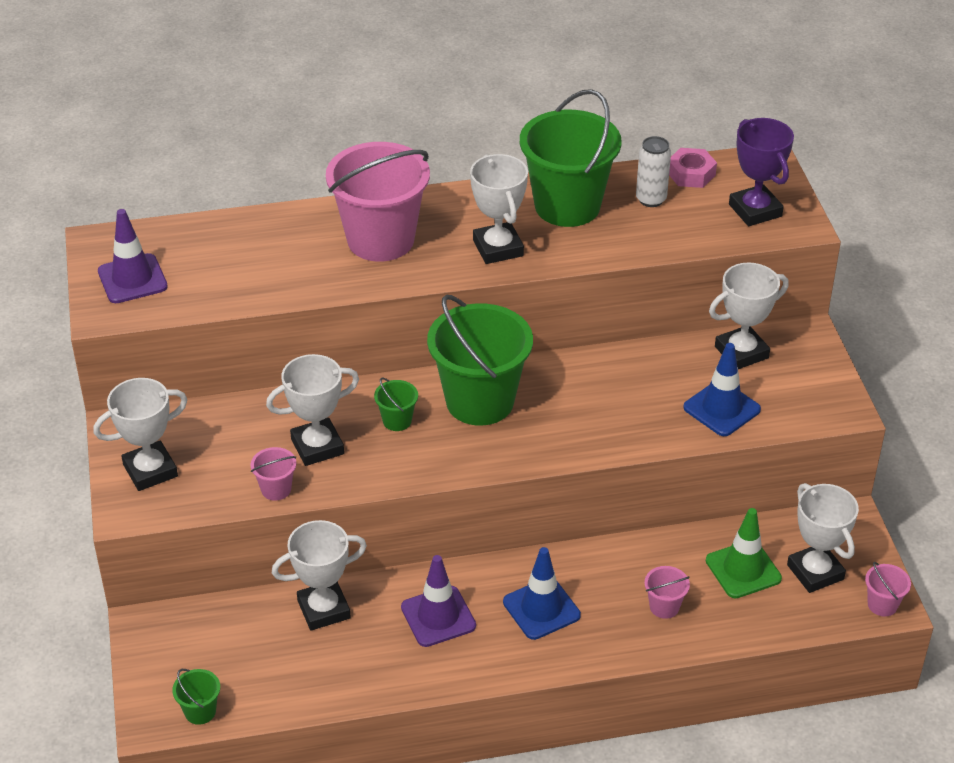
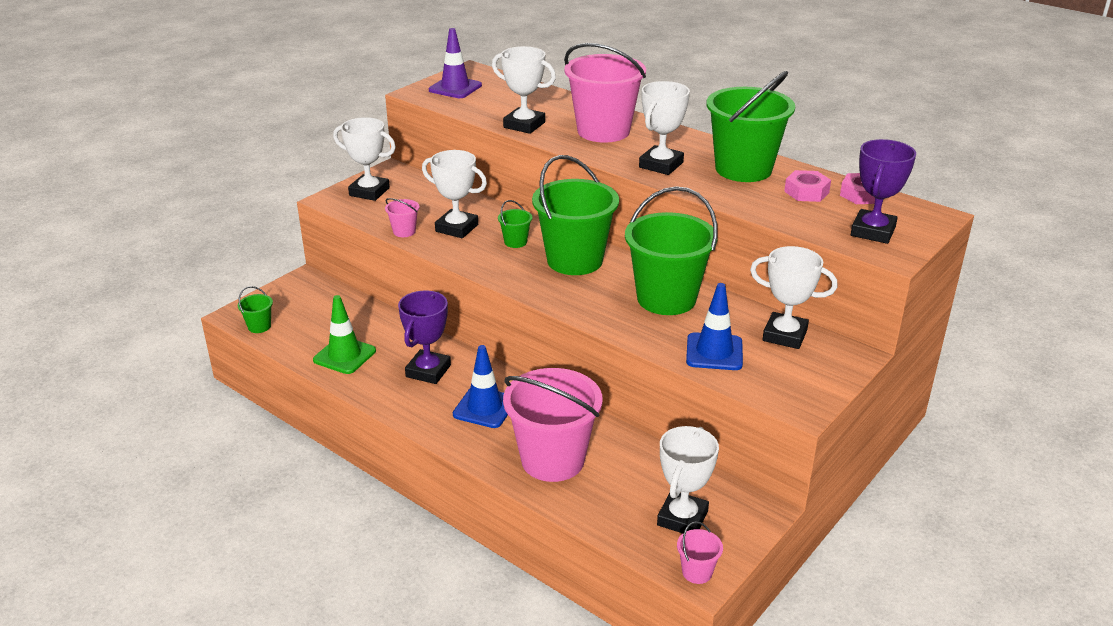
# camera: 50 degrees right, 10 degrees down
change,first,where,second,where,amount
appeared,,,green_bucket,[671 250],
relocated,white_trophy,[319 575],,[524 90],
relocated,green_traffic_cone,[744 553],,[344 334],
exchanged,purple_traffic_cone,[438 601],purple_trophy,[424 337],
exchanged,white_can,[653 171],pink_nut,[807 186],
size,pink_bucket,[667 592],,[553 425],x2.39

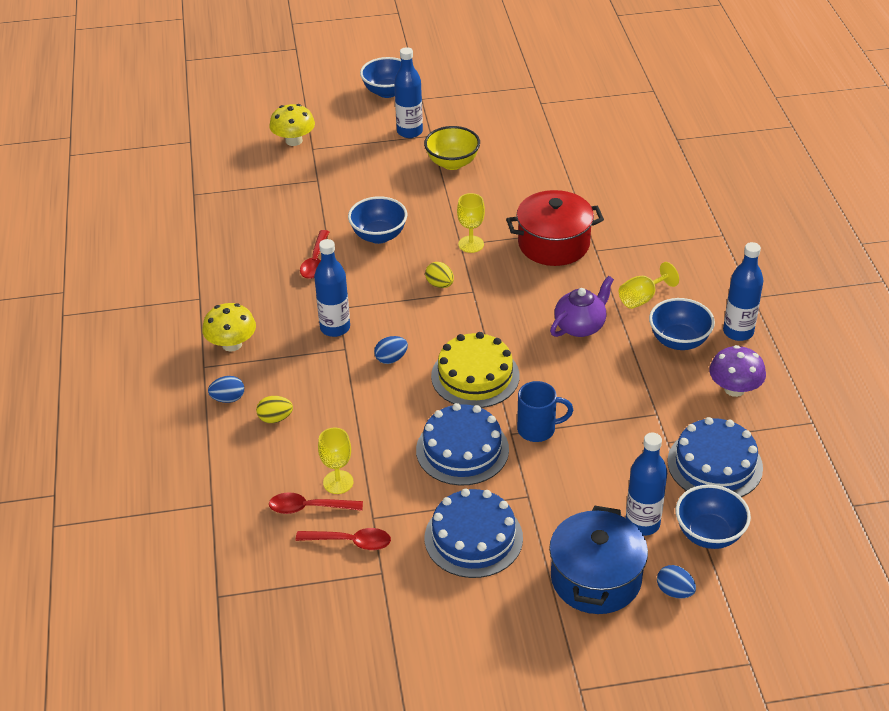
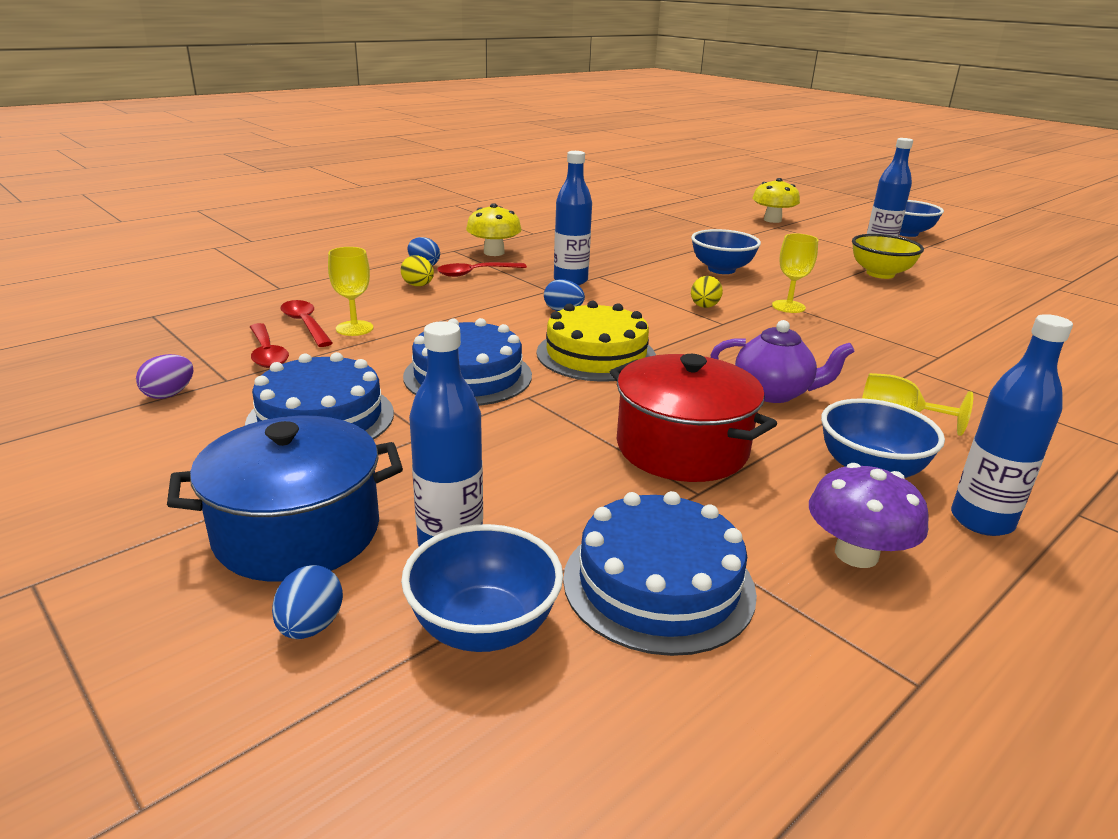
# camera: 55 degrees right, 15 degrees down
change,first,where,second,where,amount
missing,blue_mug,[545 411],,,
appeared,,,purple_egg,[165 376],
relocated,red_spoon,[314 254],,[482 269],
relocated,red_pot,[555 228],,[693 418],

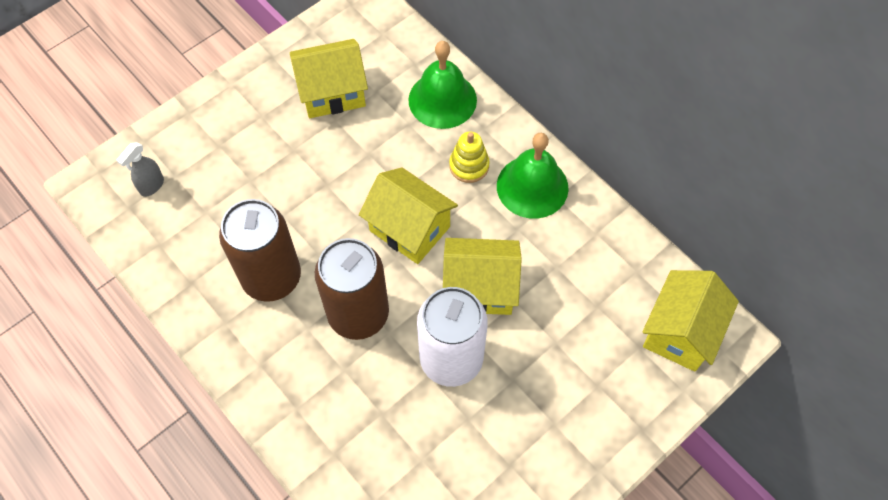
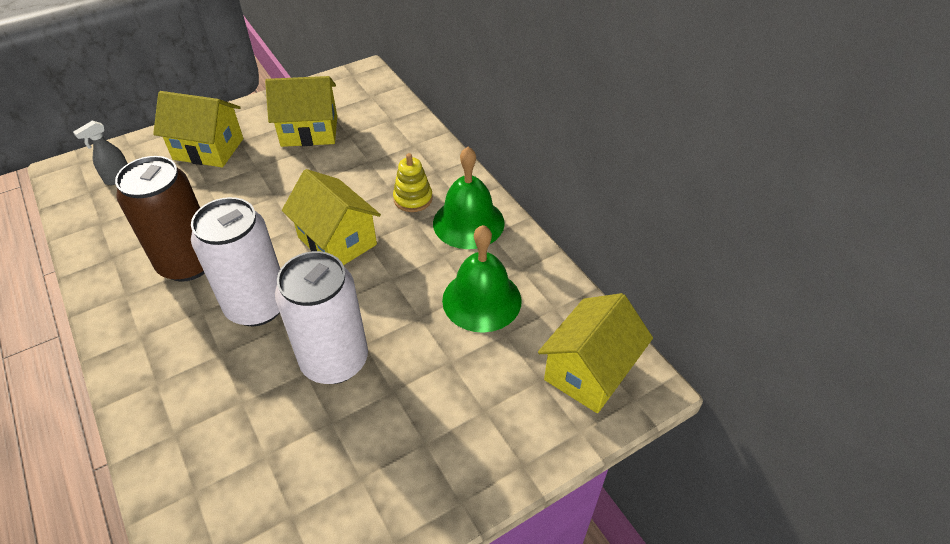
# camera: 10 degrees right, 15 degrees down
change,first,where,second,where,amount
relocated,green_bell,[442 85],,[482 279],
relocated,yellow_house,[482 276],,[198 129],
colour,brown_can,[352 289],white_can,[235 261],

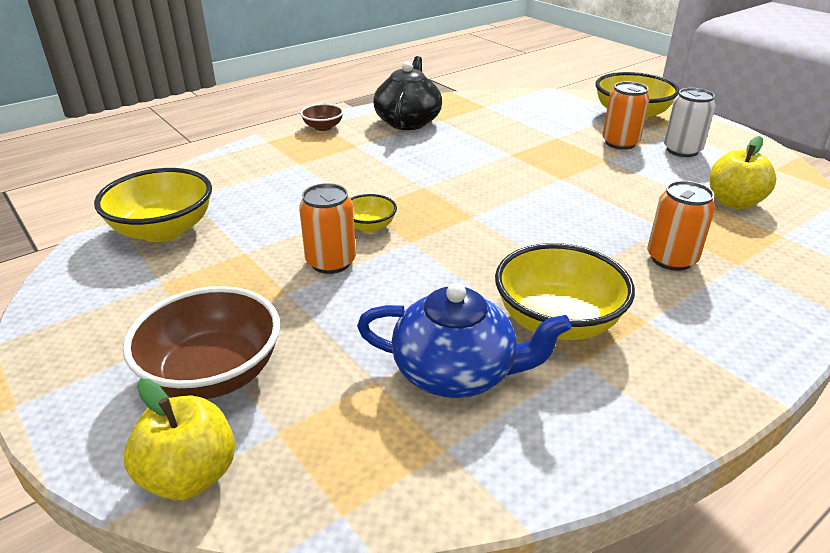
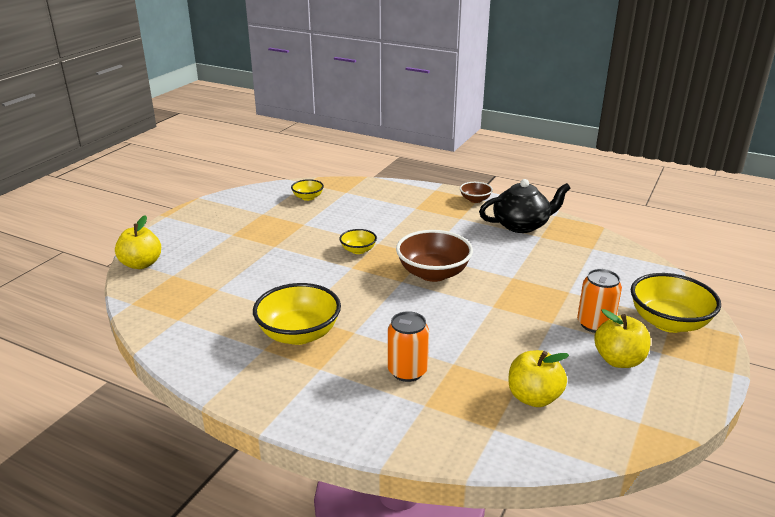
# camera: 65 degrees right, 5 degrees down
change,first,where,second,where,amount
missing,orange_can,[327 228],,,
missing,blue_teapot,[464 340],,,
relocated,brown_bowl,[201 342],,[434 256],
exchanged,white_can,[690 122],yellow_apple,[622 338],
size,yellow_bowl,[153 205],,[307 190],x0.52

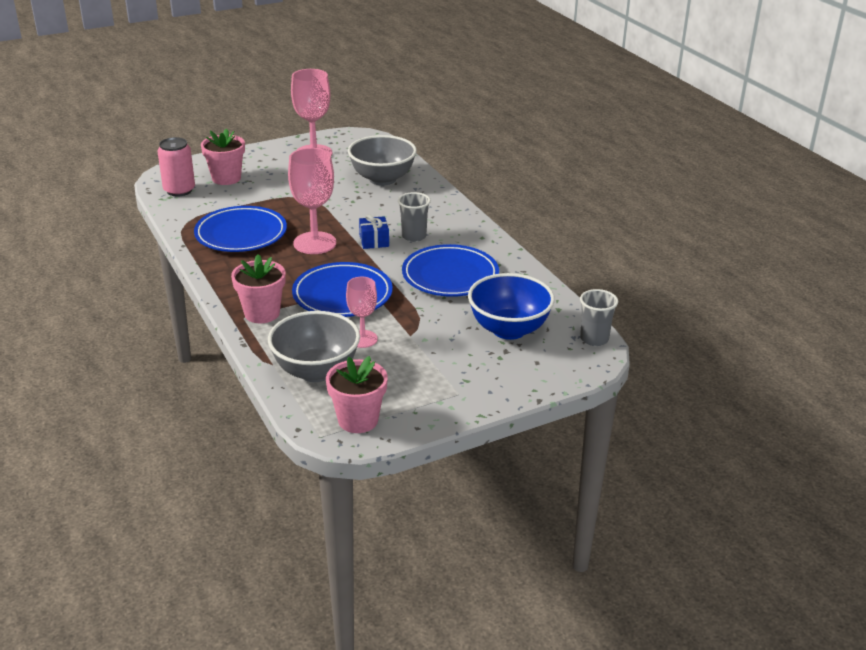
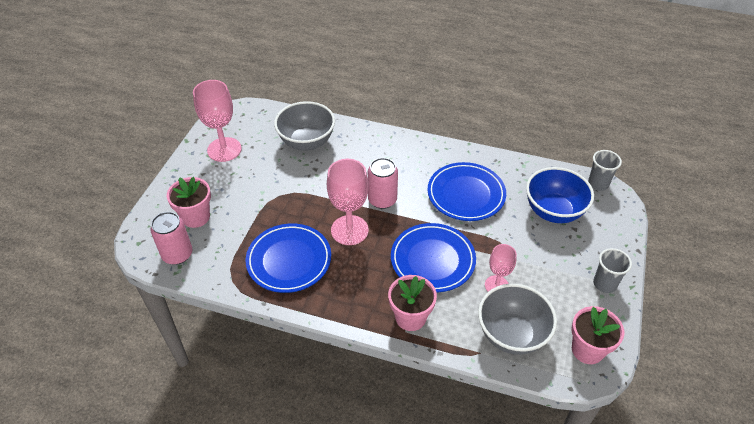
# camera: 45 degrees left, 15 degrees up
change,first,where,second,where,amount
relocated,grey_cup,[414 217],,[612 270],
exchanged,blue_gift,[374 231],pink_can,[383 183],

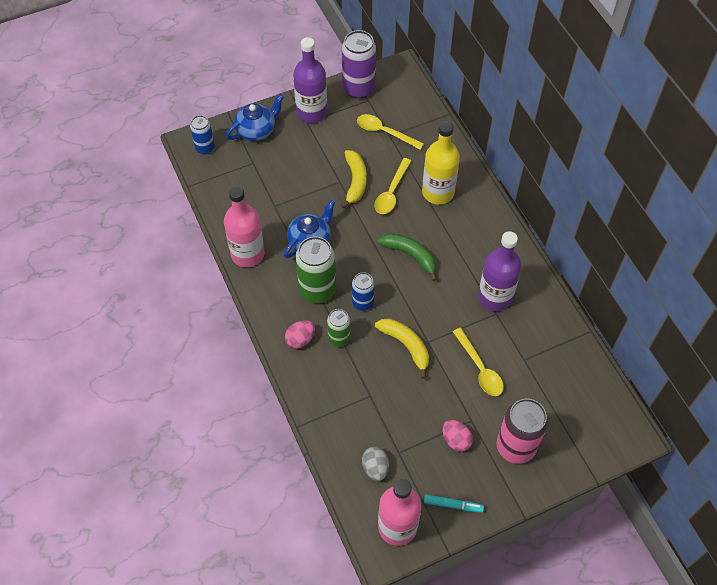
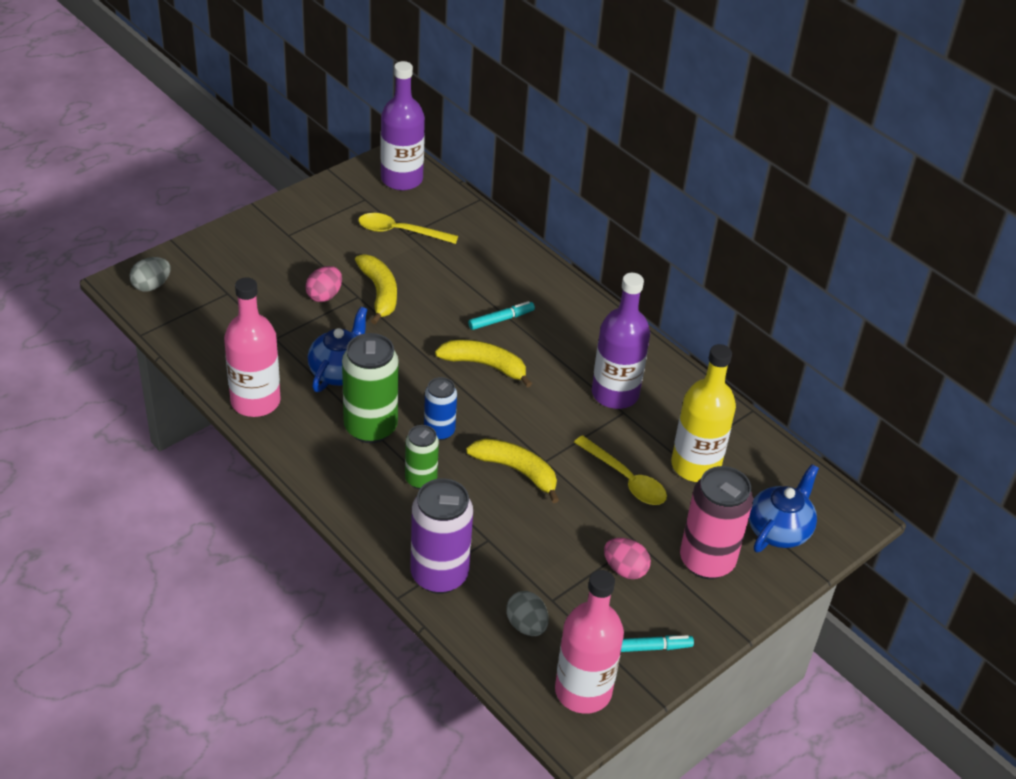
# camera: 20 degrees left, 15 degrees down
change,first,where,second,where,amount
missing,yellow_spoon,[392 186],,,
appeared,,,turquoise_marker,[501 315],
relocated,blue_teapot,[255 117],,[784 508],
relocated,pink_egg,[300 334],,[323 284],
relocated,purple_bottle,[310 80],,[403 126],
relocated,purple_can,[359 64],,[441 536],
relocated,yellow_bottle,[441 163],,[703 413],
exchanged,blue_can,[202 134],grey_egg,[150 274],
colour,green_banana,[407 257],yellow_banana,[483 364],

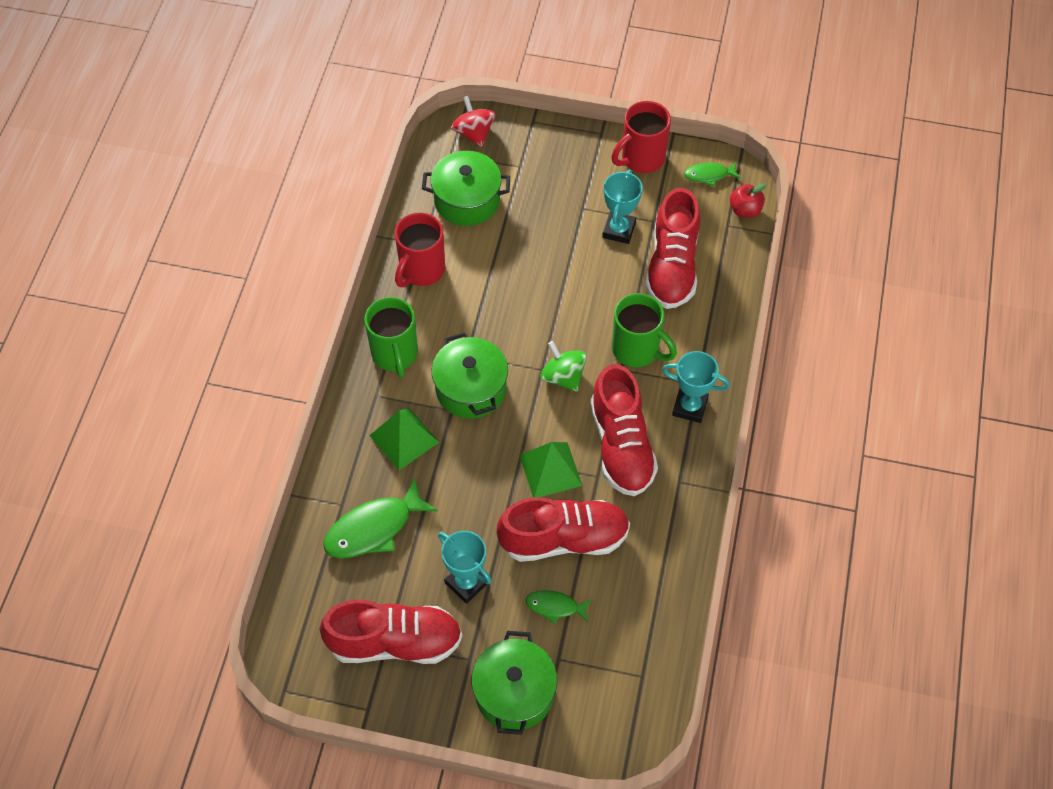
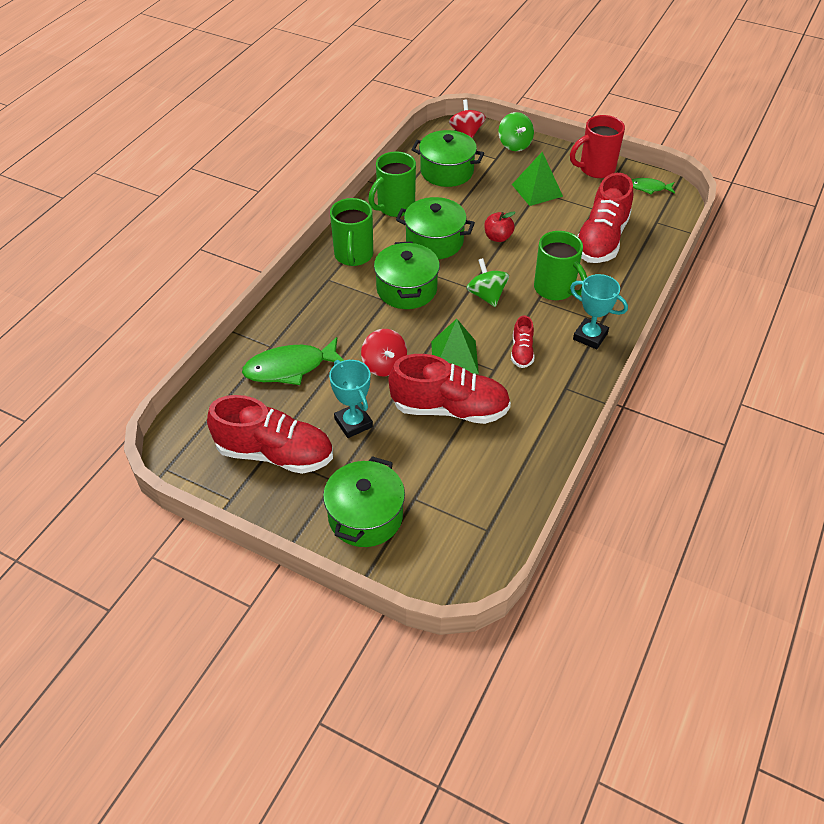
# camera: 15 degrees right, 10 degrees down
change,first,where,second,where,amount
missing,green_fish,[558 607],,,
missing,turquoise_trophy,[622 206],,,
appeared,,,red_spinning_top,[384 352],
appeared,,,green_pot,[435 228],
appeared,,,green_spinning_top,[516 131],
relocated,green_pyramid,[404 439],,[537 179],
relocated,red_apple,[748 201],,[500 226],
colour,red_mug,[420 250],green_mug,[392 184],
size,red_shoe,[624 430],,[522 341],x0.48

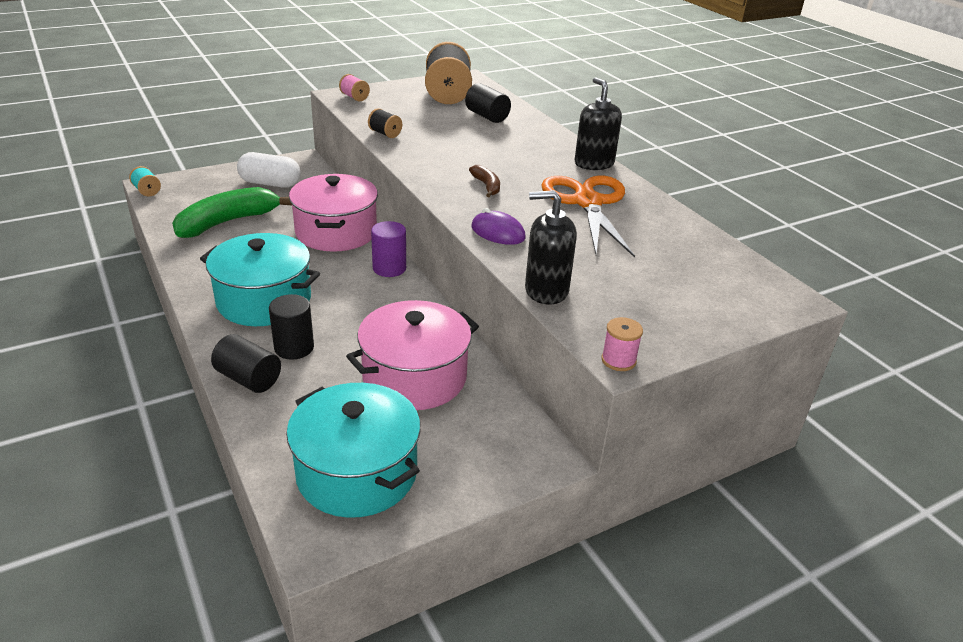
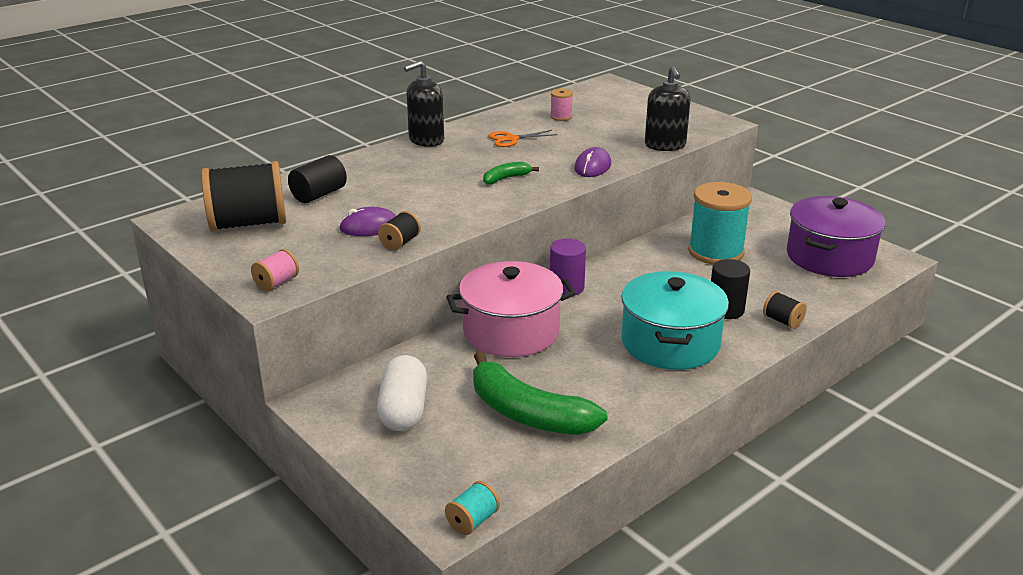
# camera: 100 degrees left, 5 degrees down
change,first,where,second,where,amount
appeared,,,purple_mouse,[367 221],
relocated,pink_spool,[622 344],,[561 105],
exchanged,black_cylinder,[246 363],black_spool,[785 310],
exchanged,pink_pot,[412 355],turquoise_spool,[720 223],
colour,turquoise_pot,[353 450],purple_pot,[836 236],
colour,brown_banana,[484 181],green_banana,[511 173],
size,orange_scissors,[588 216],,[523 138],x0.47

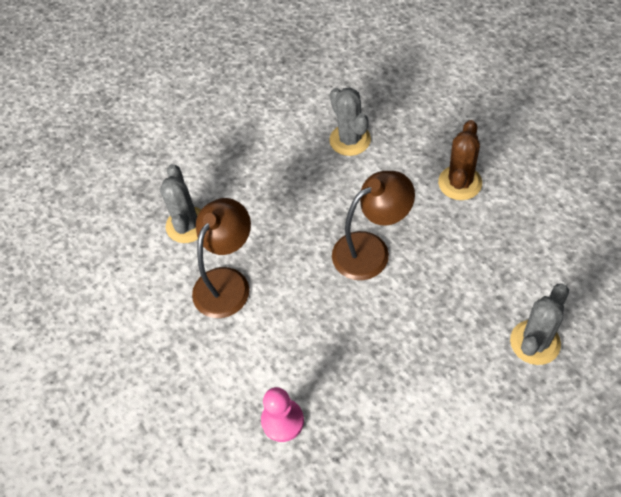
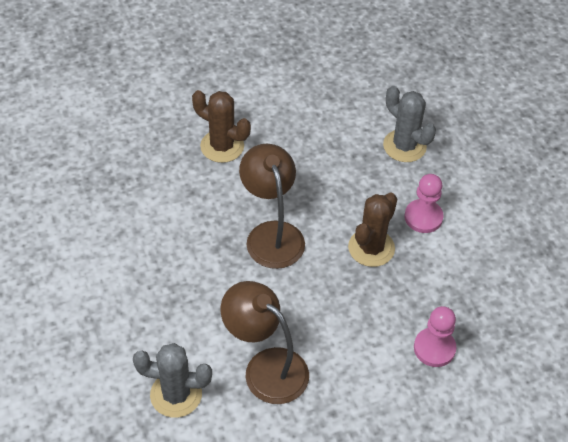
# camera: 85 degrees left, 5 degrees down
change,first,where,second,where,amount
missing,grey_cactus,[350 121],,,
appeared,,,brown_cactus,[372 230],
appeared,,,pink_pawn,[424 203],

